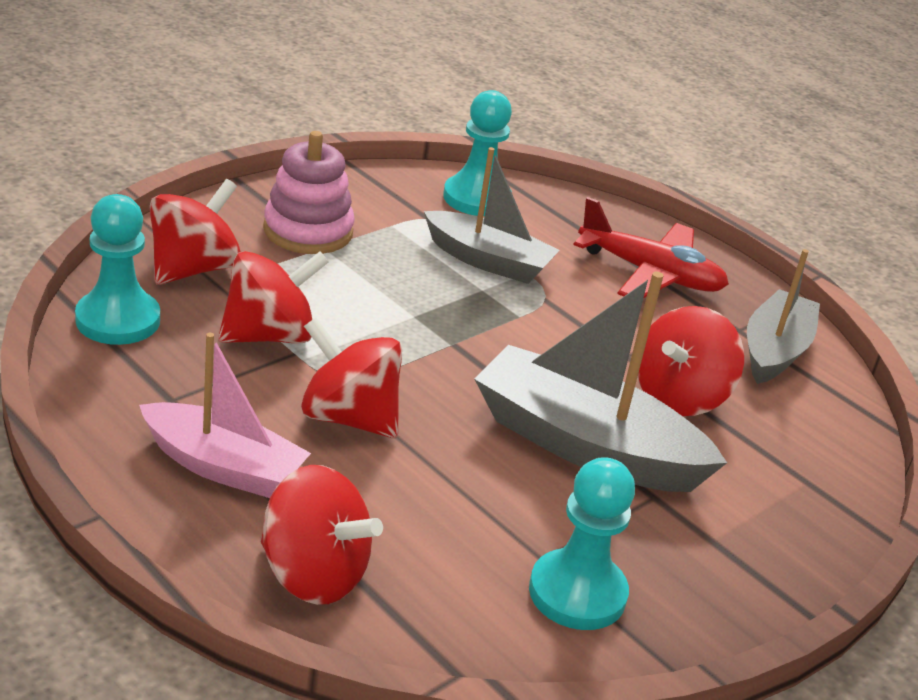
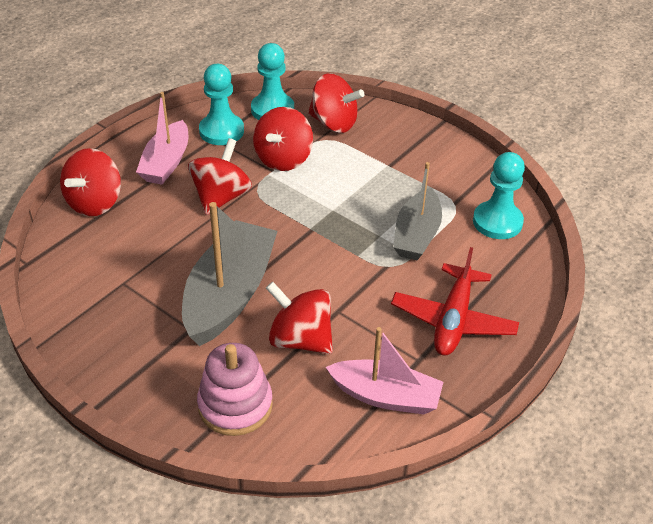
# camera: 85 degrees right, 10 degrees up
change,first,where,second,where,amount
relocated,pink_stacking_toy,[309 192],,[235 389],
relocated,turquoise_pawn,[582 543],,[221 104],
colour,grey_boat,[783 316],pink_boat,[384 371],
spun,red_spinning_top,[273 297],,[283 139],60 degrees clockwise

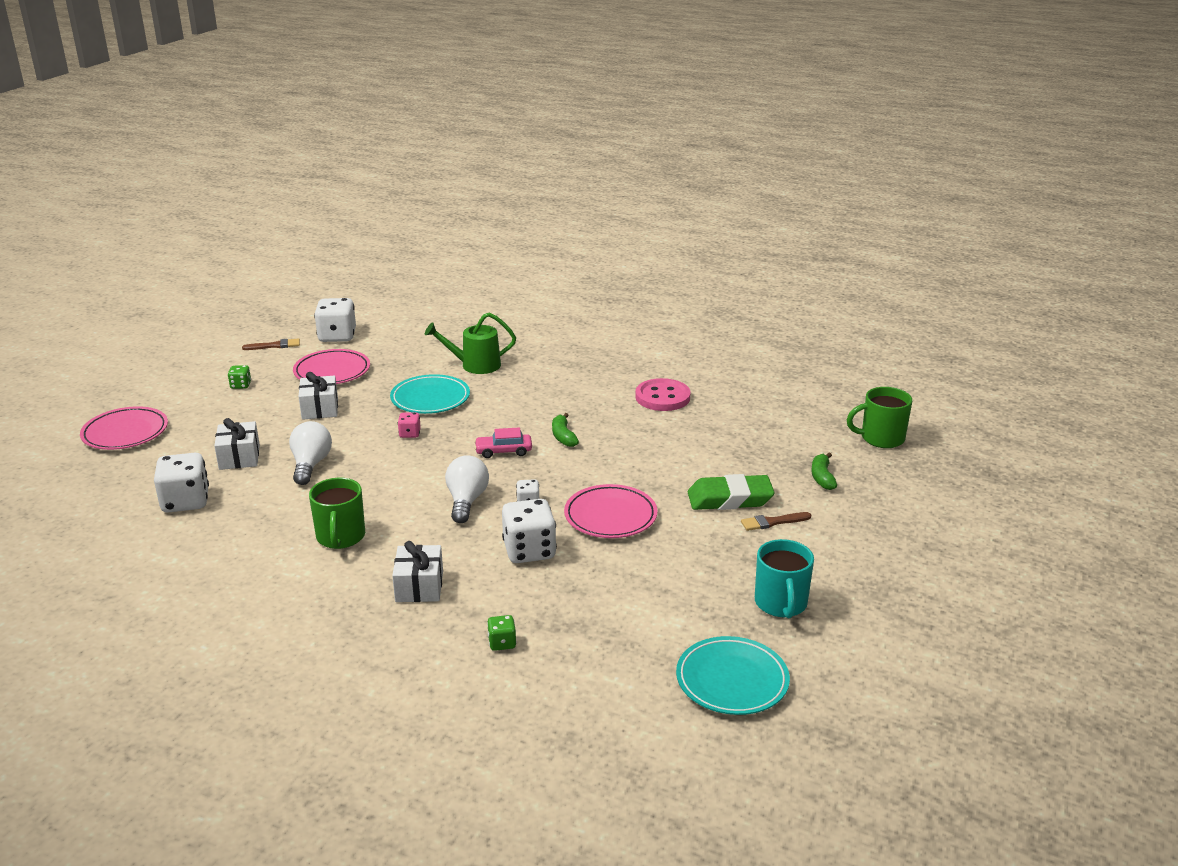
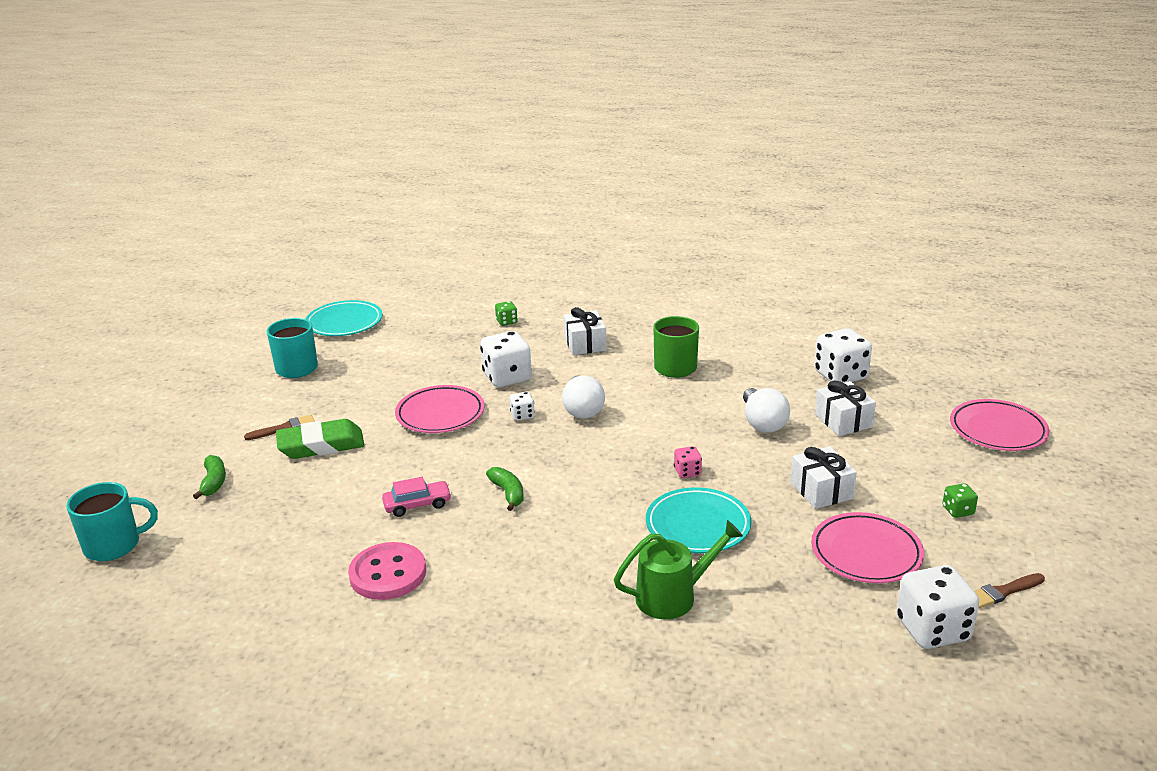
# camera: 170 degrees right, 0 degrees up
change,first,where,second,where,amount
relocated,pink_car,[503 442],,[417 497],
colour,green_mug,[879 417],turquoise_mug,[112 521],

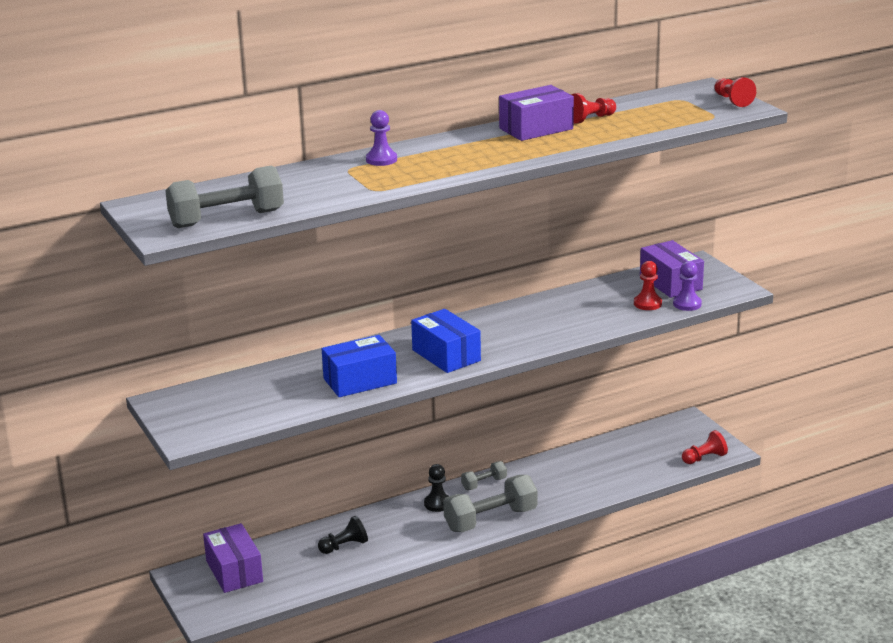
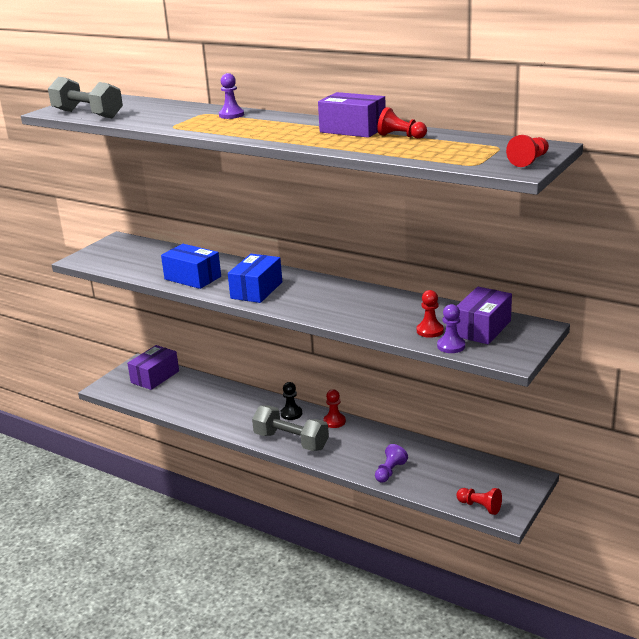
# camera: 60 degrees right, 0 degrees up
change,first,where,second,where,amount
missing,black_pawn,[343 535],,,
appeared,,,purple_pawn,[391 463],
exchanged,grey_dumbbell,[484 475],red_pawn,[334 408],

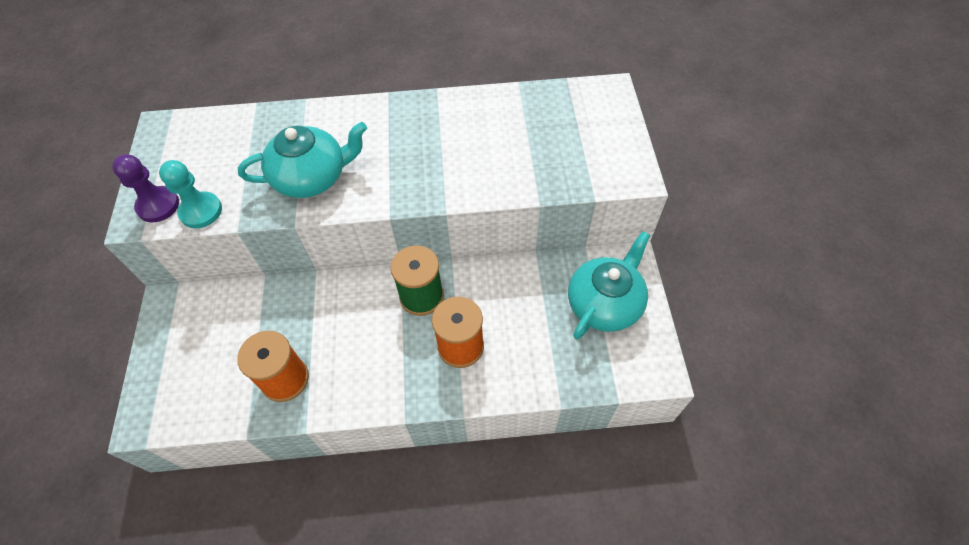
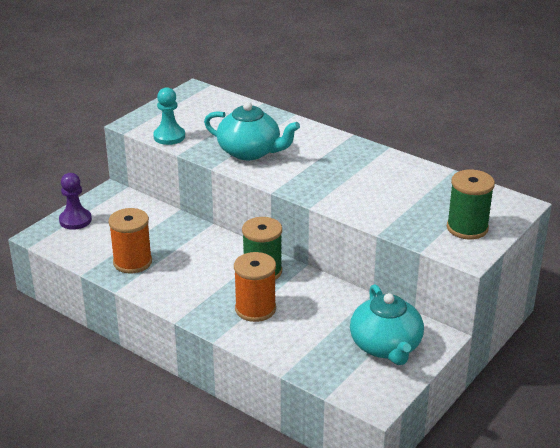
# camera: 40 degrees right, 25 degrees down
change,first,where,second,where,amount
appeared,,,green_spool,[471 204],
relocated,purple_pawn,[145 188],,[75 201],
spun,turquoise_teapot,[609 285],,[387 324],90 degrees clockwise

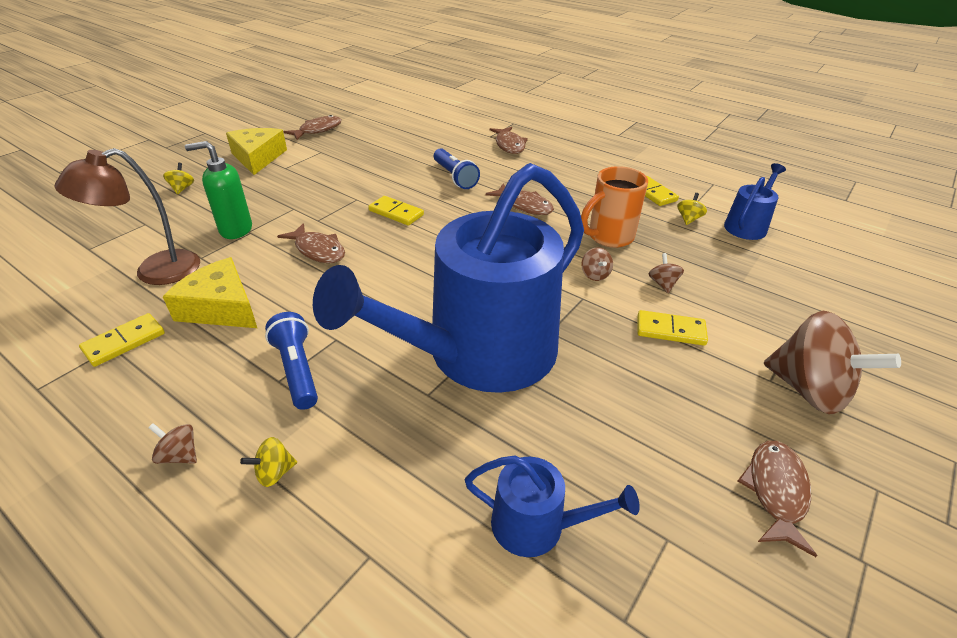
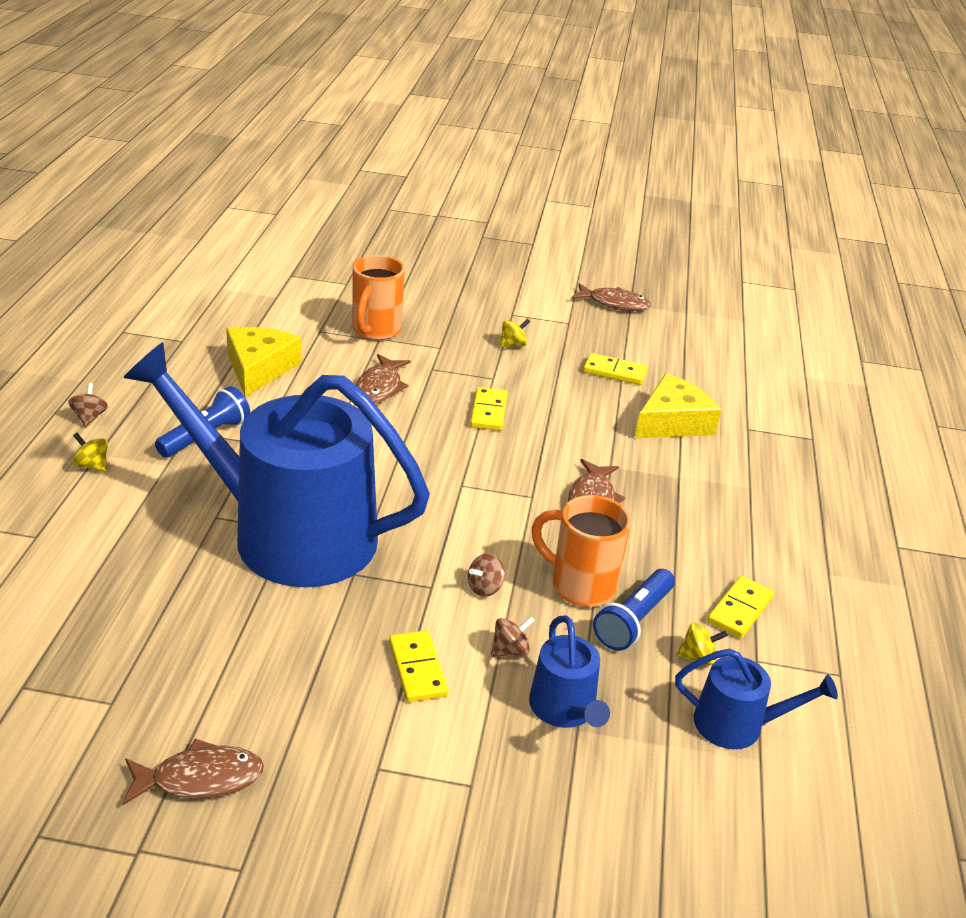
# camera: 60 degrees right, 5 degrees down
change,first,where,second,where,amount
missing,brown_lamp,[127 216],,,
missing,brown_fish,[509 140],,,
missing,brown_spinning_top,[832 362],,,
relocated,yellow_domino,[122 340],,[615 369],
relocated,yellow_spinning_top,[178 178],,[514 333],
relocated,yellow_cheese,[256 151],,[678 405],
relocated,blue_flashlight,[457 168],,[634 610],
relocated,blue_watering_can,[552 506],,[569 671],
exchanged,green_soap_dispenser,[218 190],orange_mug,[378 297],

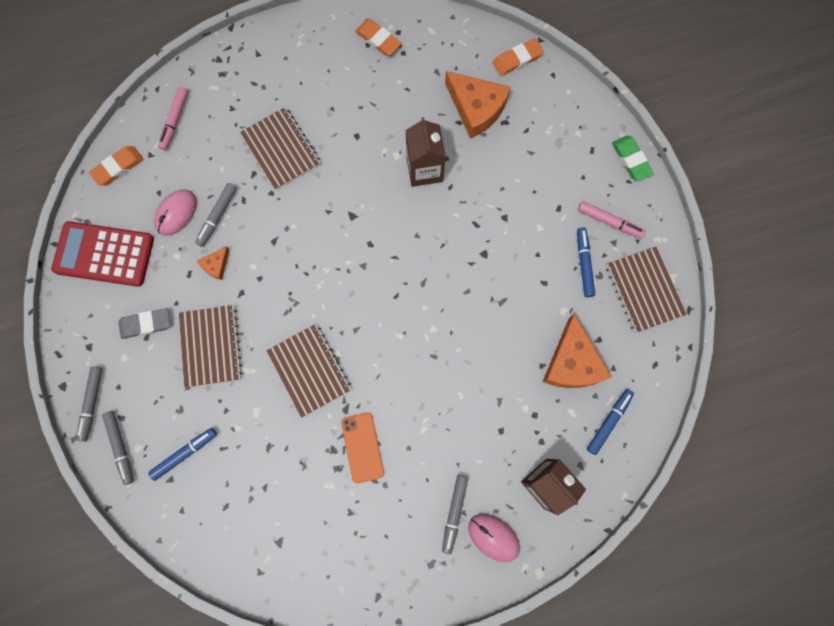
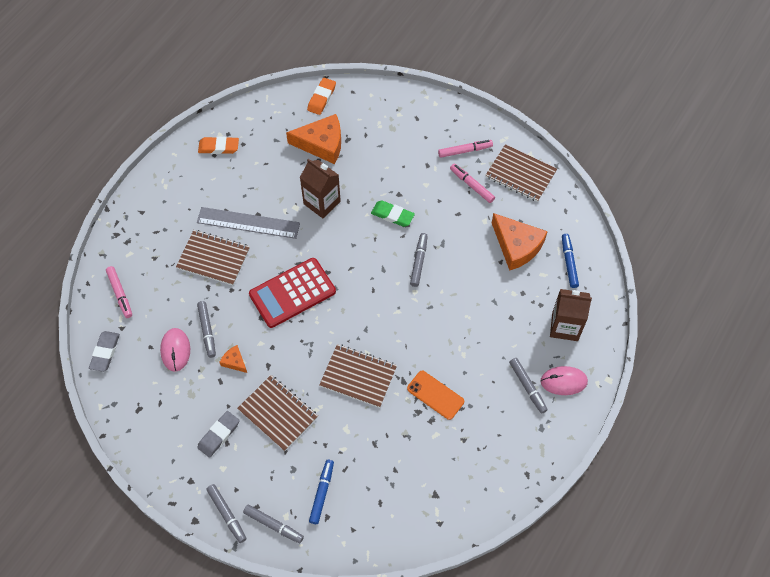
# camera: 40 degrees left, 15 degrees down
change,first,where,second,where,amount
appeared,,,grey_ruler,[248 223],
appeared,,,grey_marker,[419 260],
relocated,red_calculator,[102 254],,[292 293],
relocated,green_eraser,[633 158],,[393 214],
colour,orange_eraser,[116 166],grey_eraser,[104 351],
colour,blue_marker,[586 262],pink_marker,[472 183],
spun,orange_cheese,[213 263],,[233 359],135 degrees clockwise

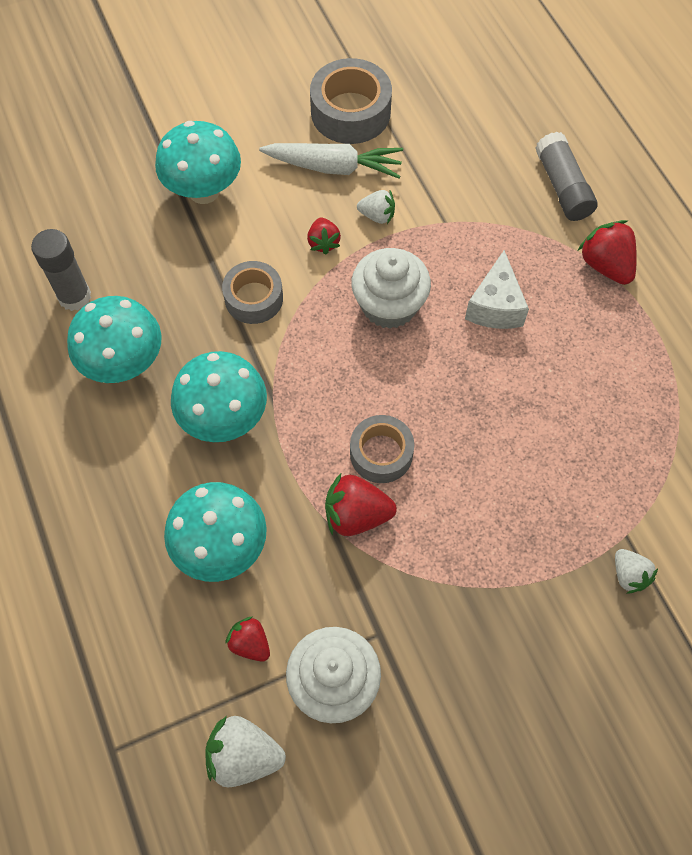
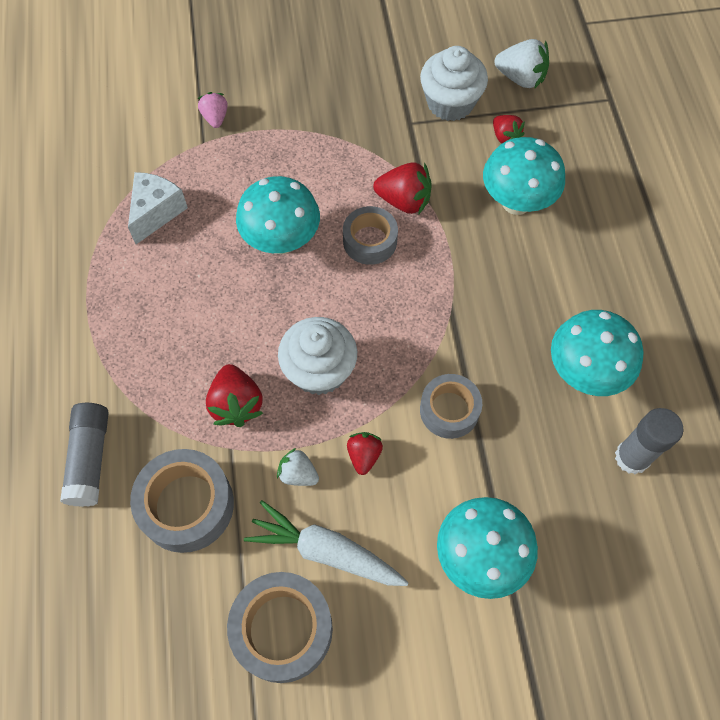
# camera: 165 degrees left, 0 degrees up
change,first,where,second,where,amount
appeared,,,grey_tape,[182 501],
relocated,turquoise_mushroom,[219 396],,[278 215],
relocated,white_cheese,[497 289],,[158 208],
relocated,red_strawberry,[607 252],,[234 395],
colour,white_strawberry,[636 571],pink_strawberry,[213 110],

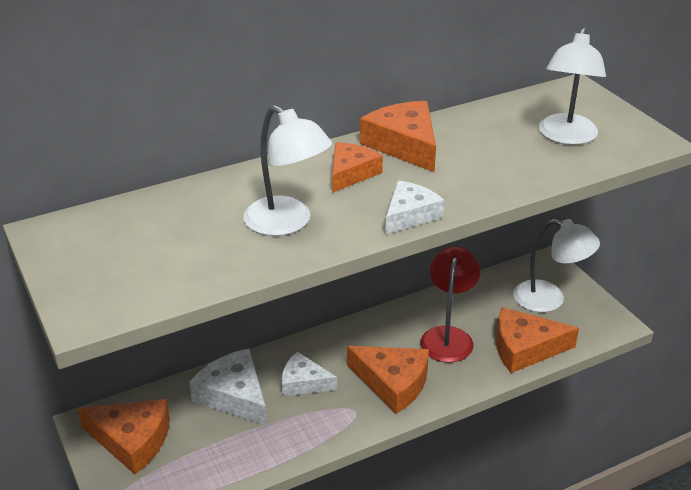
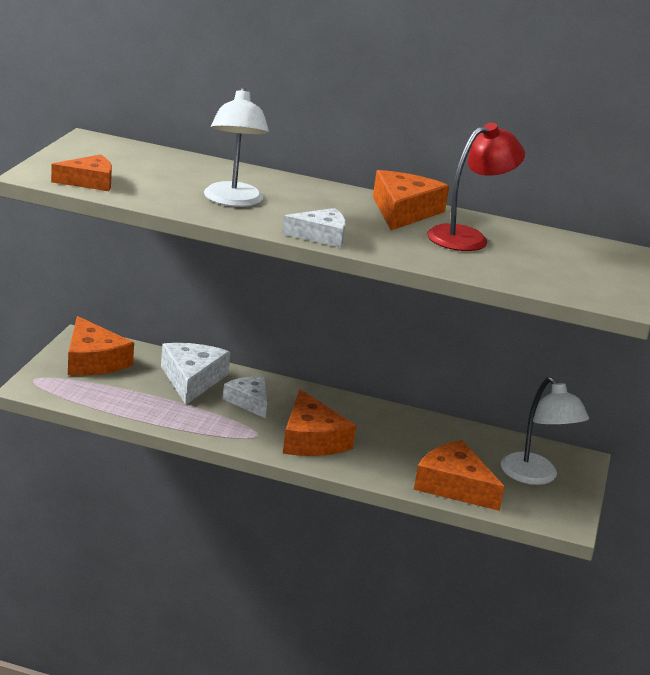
# camera: 40 degrees right, 10 degrees down
change,first,where,second,where,amount
missing,white_lamp,[572 86],,,
relocated,orange_cheese,[357 167],,[81 172],
relocated,red_lamp,[450 304],,[476 187],

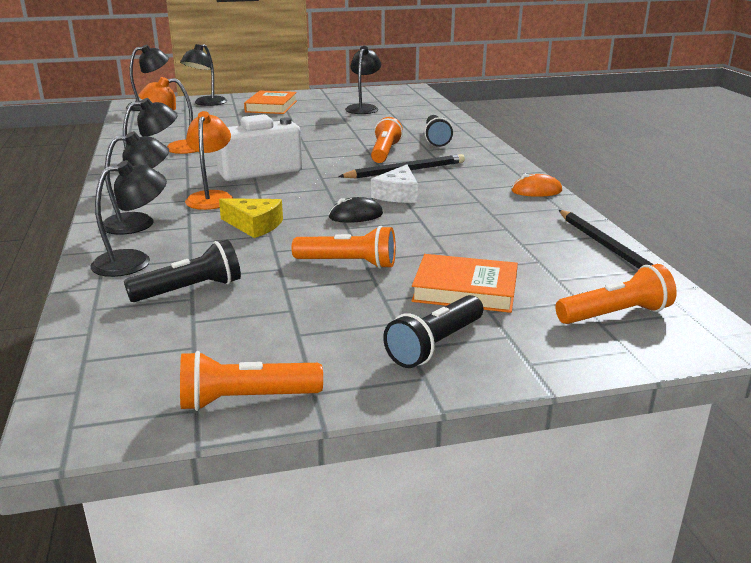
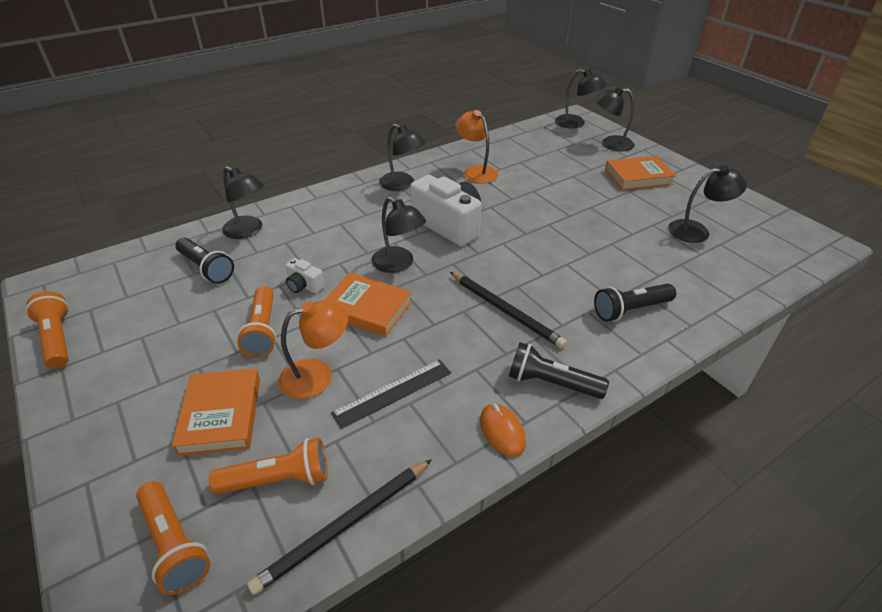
# camera: 70 degrees right, 15 degrees up
change,first,where,second,where,amount
missing,yellow_cheese,[251 218],,,
missing,white_cheese,[394 184],,,
appeared,,,white_camera,[305 275],
appeared,,,black_ruler,[391 394],
relocated,black_lamp,[136 183],,[399 235],
relocated,orange_lamp,[209 160],,[313 350],
relocated,orange_flashlight,[387 140],,[268 466],
relocated,black_flashlight,[433 331],,[559 370],
exchanged,black_mouse,[356 210],orange_book,[367 304],

